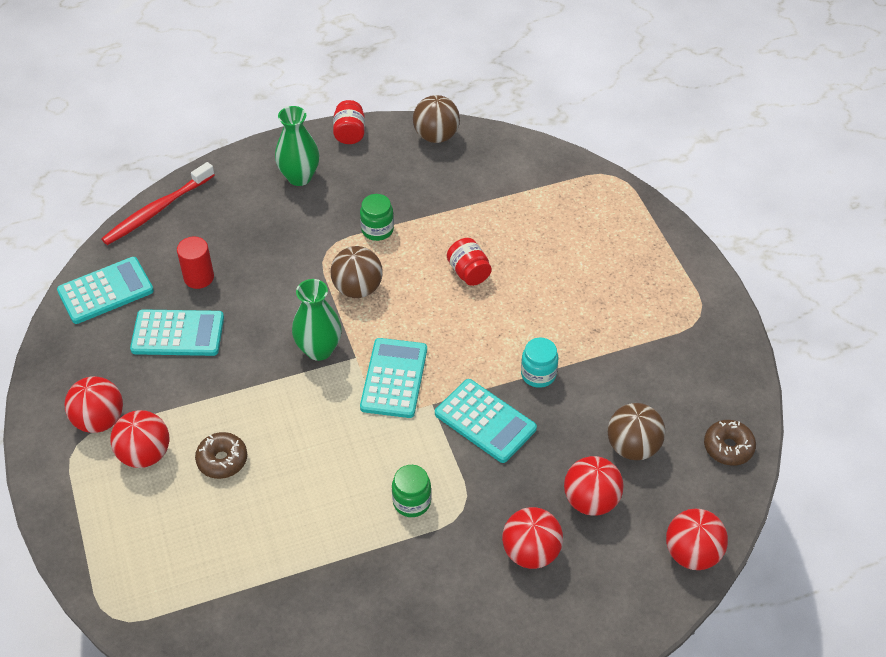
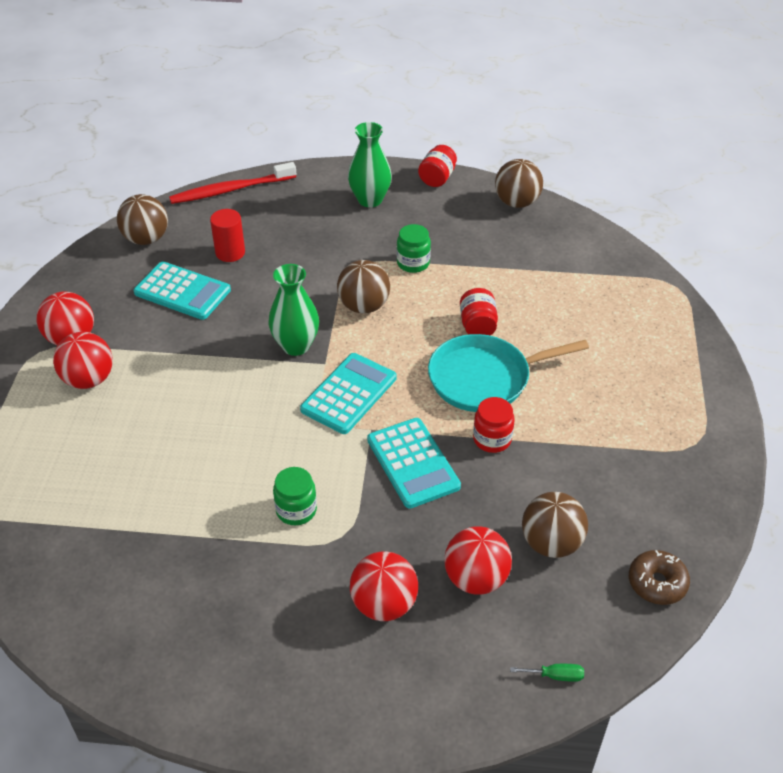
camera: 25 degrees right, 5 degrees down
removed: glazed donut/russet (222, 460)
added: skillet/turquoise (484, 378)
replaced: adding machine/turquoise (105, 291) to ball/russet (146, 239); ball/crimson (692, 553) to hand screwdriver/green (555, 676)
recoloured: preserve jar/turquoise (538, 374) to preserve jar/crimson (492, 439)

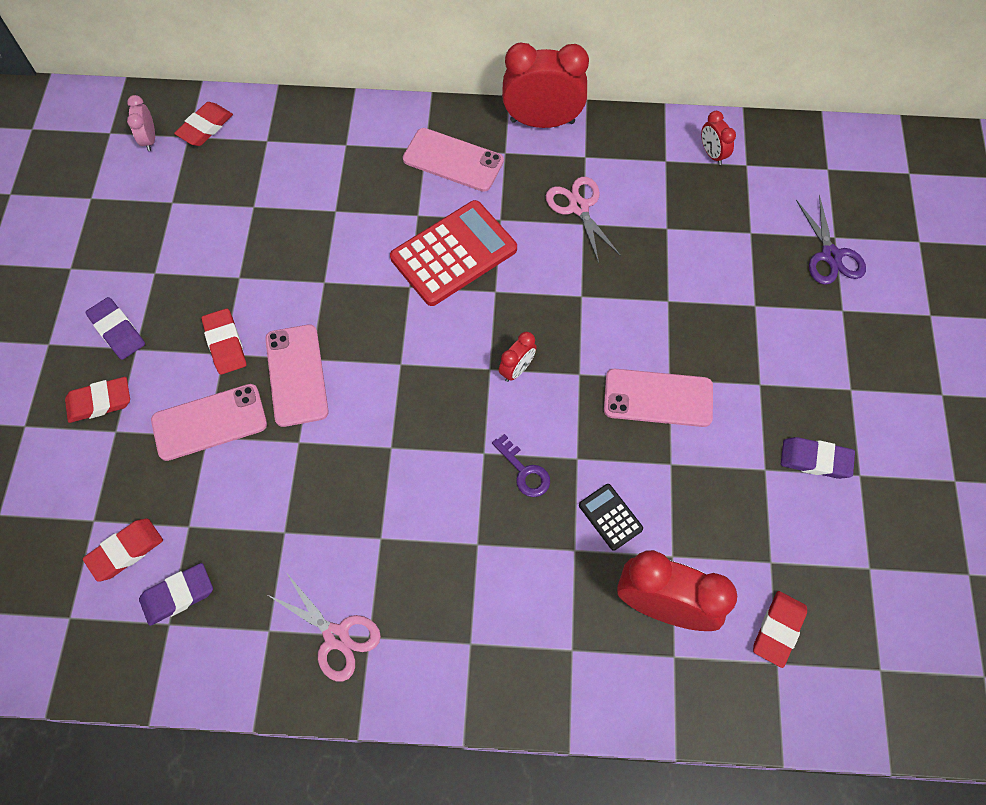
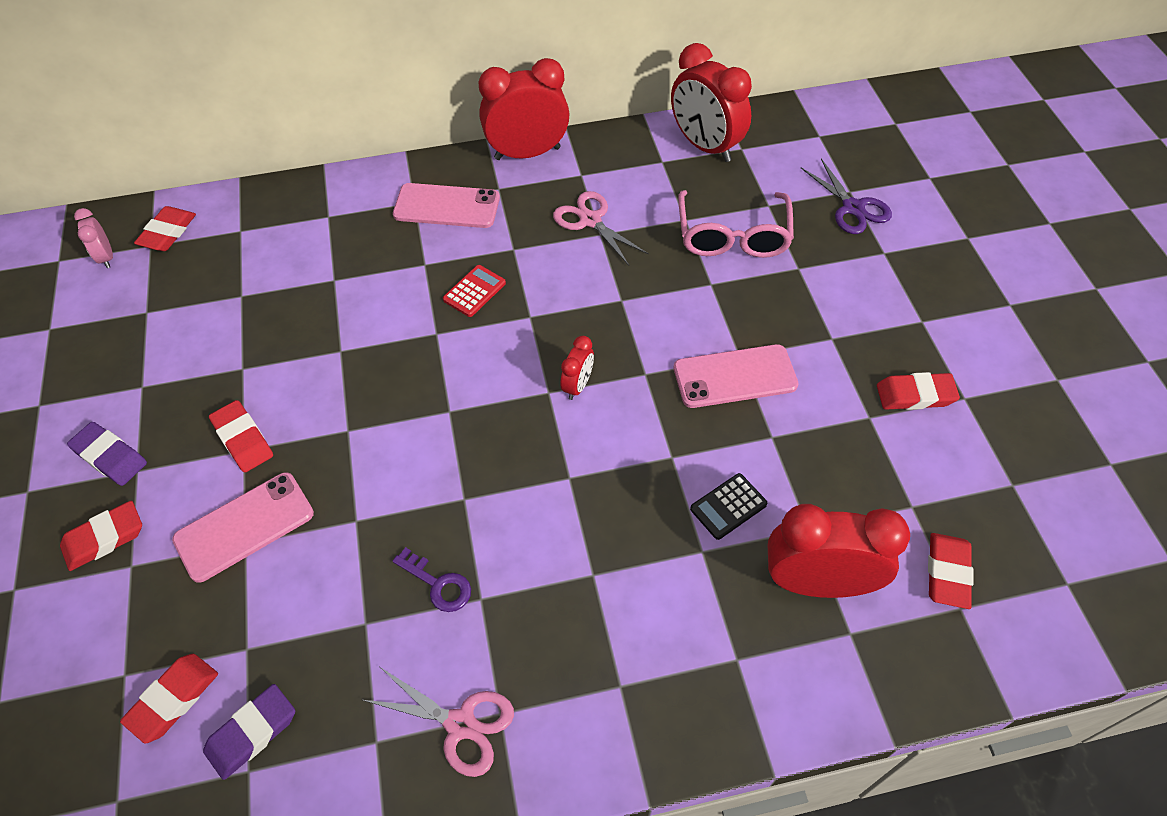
camera: 15 degrees left, 10 degrees down
removed: smartphone/rosy (297, 375)
added: spectacles/rosy (733, 236)
moved: latchkey/purple (524, 471) to (438, 584)
recoloured: eraser/purple (815, 460) to eraser/crimson (915, 395)
turned: adding machine/black (610, 517) = (728, 506) 75 degrees counterclockwise
resized: adding machine/crimson (454, 254) = (474, 291) x0.47; clock/crimson (712, 154) = (705, 146) x2.08

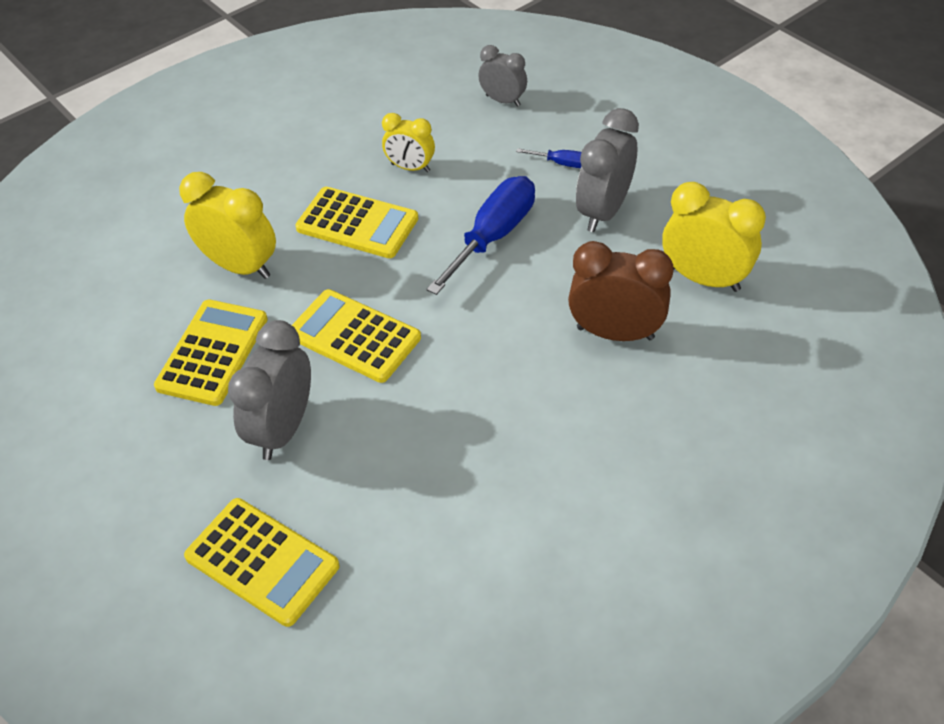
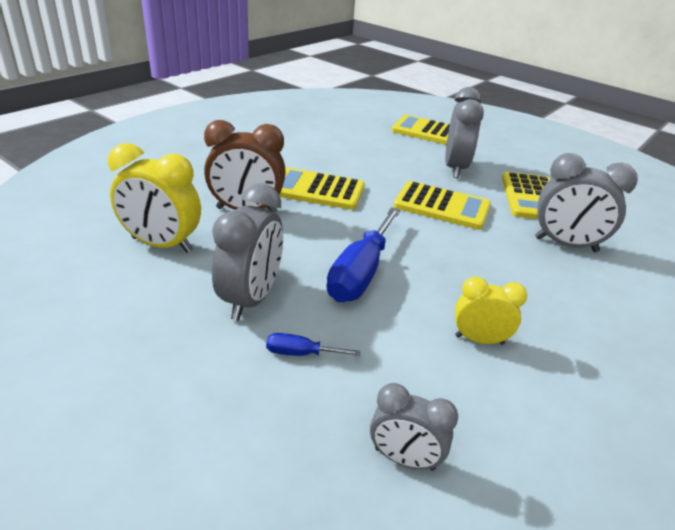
camera: 165 degrees right, 15 degrees down
moved: adding machine/yellow (357, 223) to (317, 190)
recoloured: clock/yellow (240, 266) to clock/gray (566, 245)

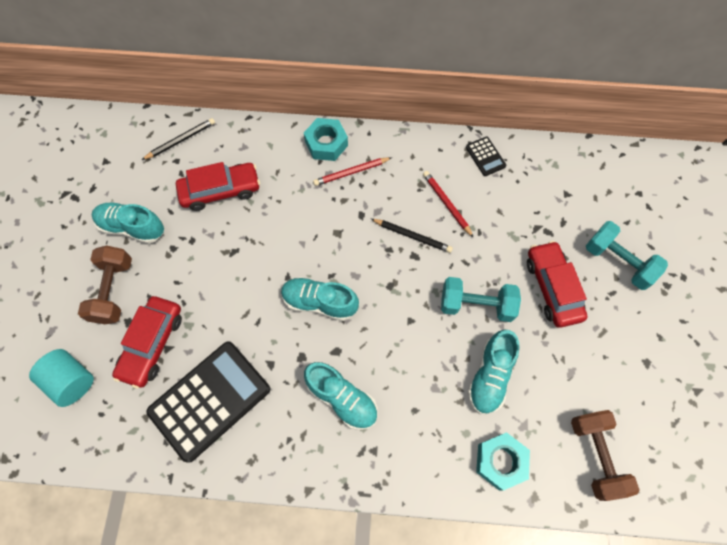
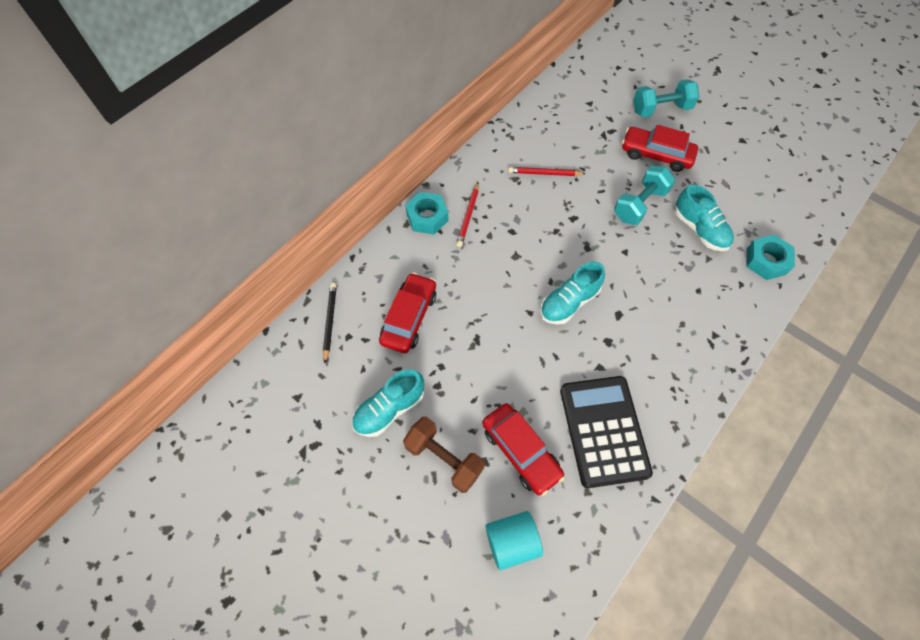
camera: 55 degrees left, 5 degrees down
removed: lace-up shoe/turquoise (342, 398); wooden pencil/black (412, 236); adding machine/black (485, 156); free weight/russet (595, 455)

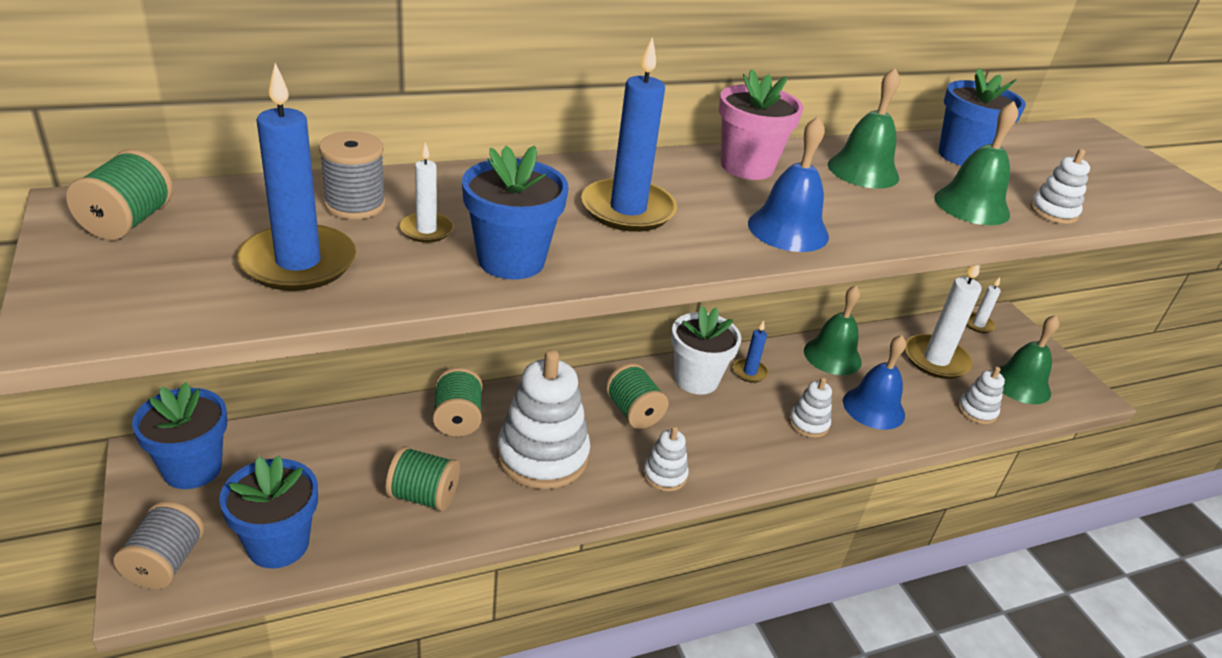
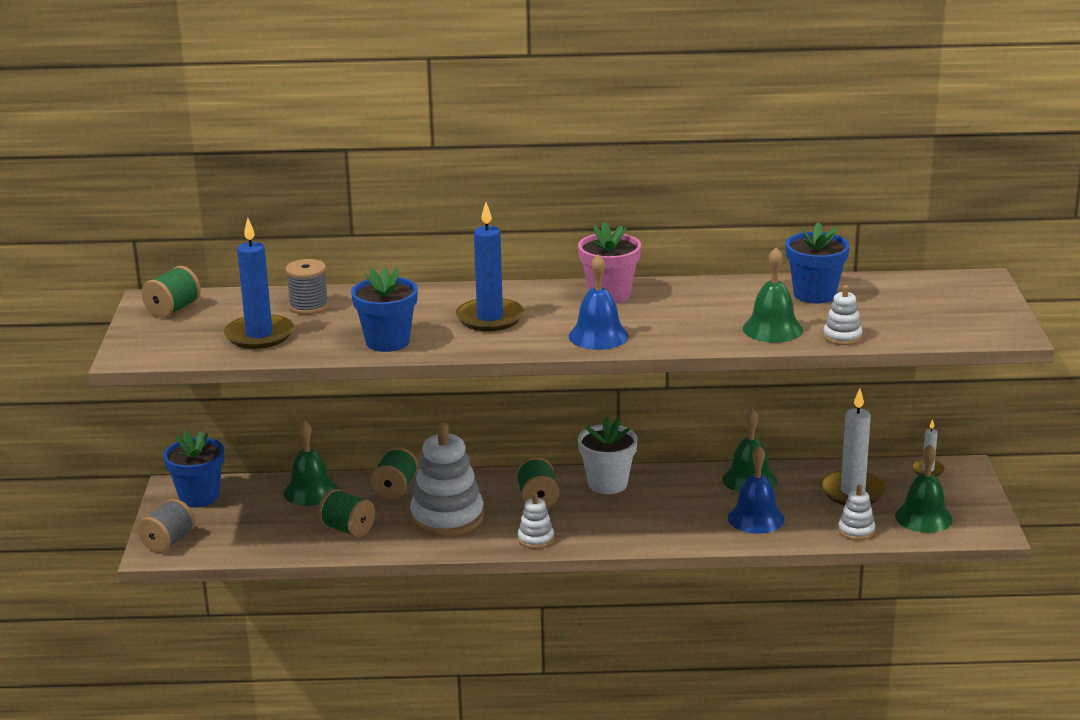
camera: 25 degrees right, 10 degrees down
removed: potted plant/cobalt (278, 544); candle/snow-white (426, 230); candle/cobalt (749, 372); ring stacker/snow-white (808, 423)
moved: bell/green (863, 171) to (310, 491)

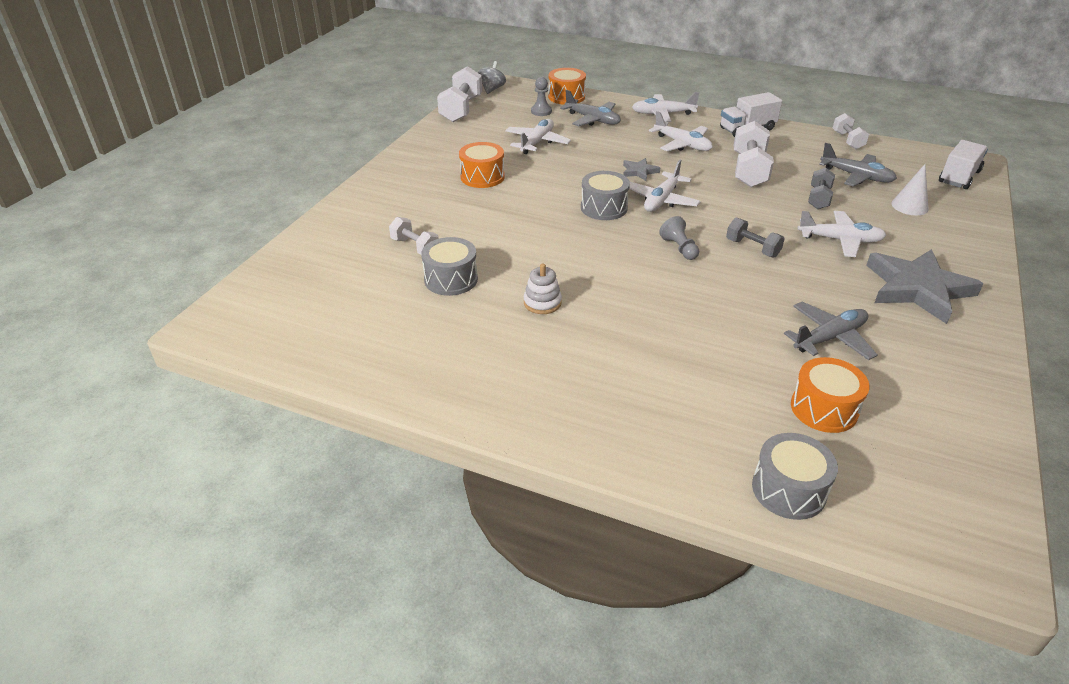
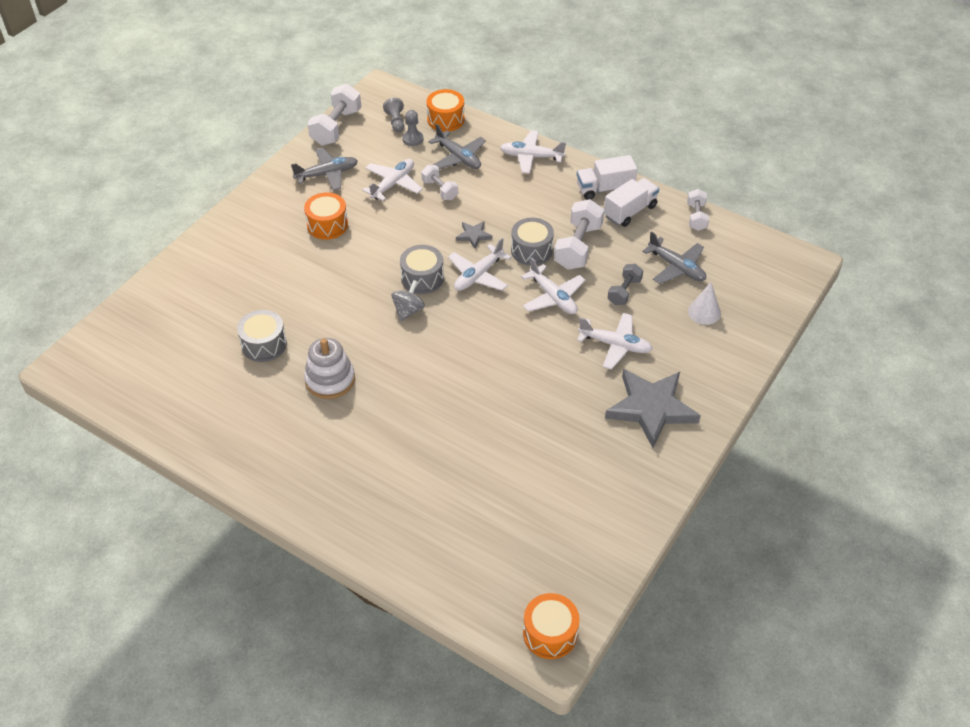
camera: 10 degrees right, 10 degrees up
removed: free weight/gray (752, 248)
moved: aeroplane/gray (829, 338) to (327, 174); game pawn/gray (679, 248) to (396, 122); whirligig/gray (492, 89) to (408, 310); free weight/snow-white (415, 247) to (440, 190); drum/gray (788, 490) to (531, 250); aeroplane/snow-white (682, 144) to (553, 297); drum/orange (824, 409) to (550, 633); truck/snow-white (959, 177) to (630, 211)
resized: ring stacker/snow-white (542, 303) = (330, 380) x1.58

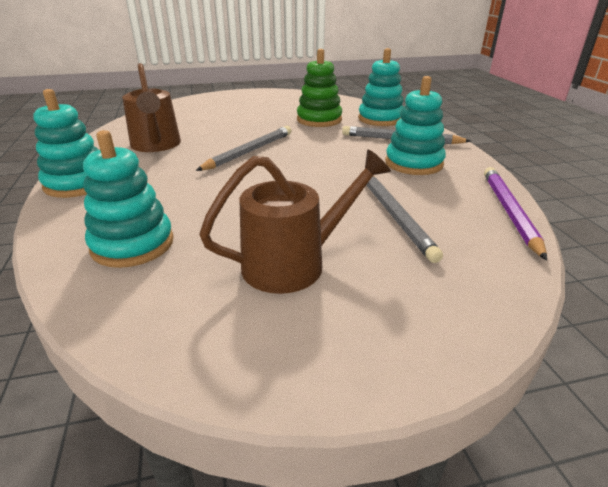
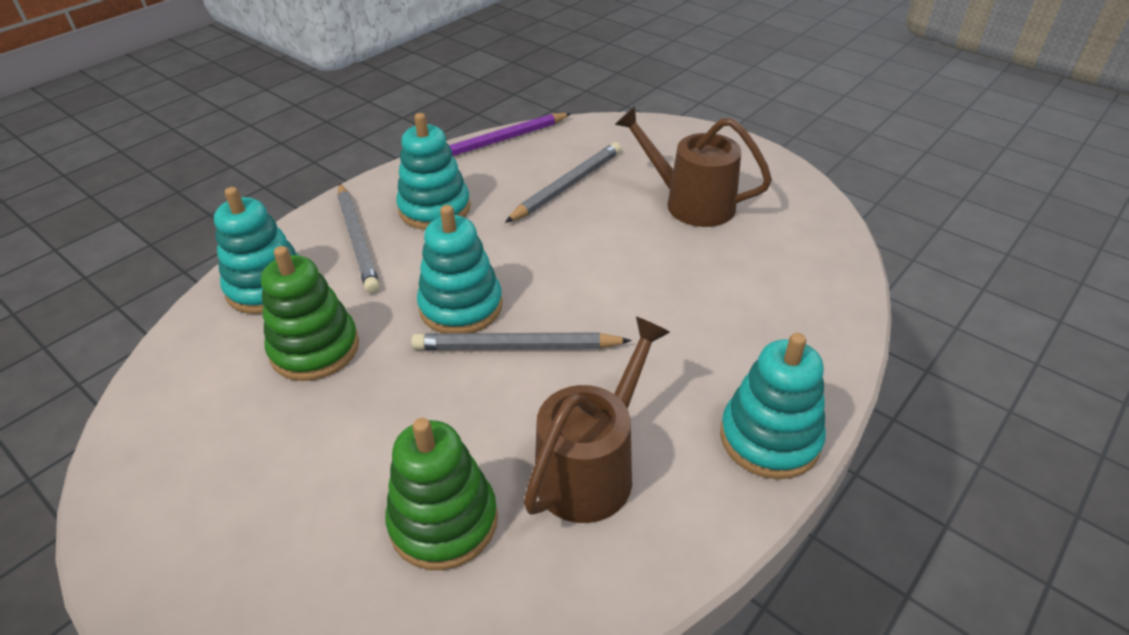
camera: 125 degrees left, 10 degrees up
added: ring stacker/green (443, 521)
moved: ring stacker/turquoise (133, 244) to (461, 307)

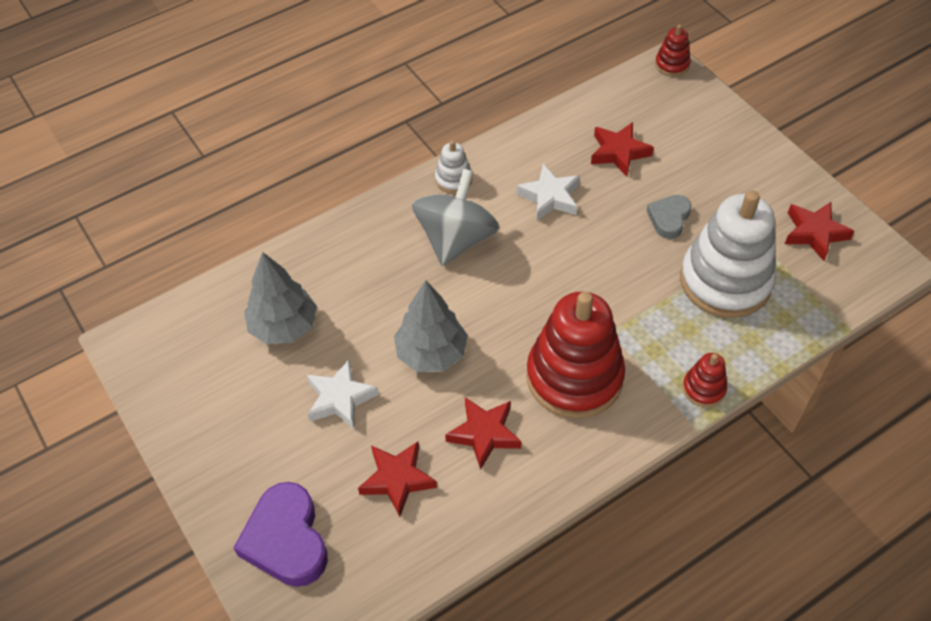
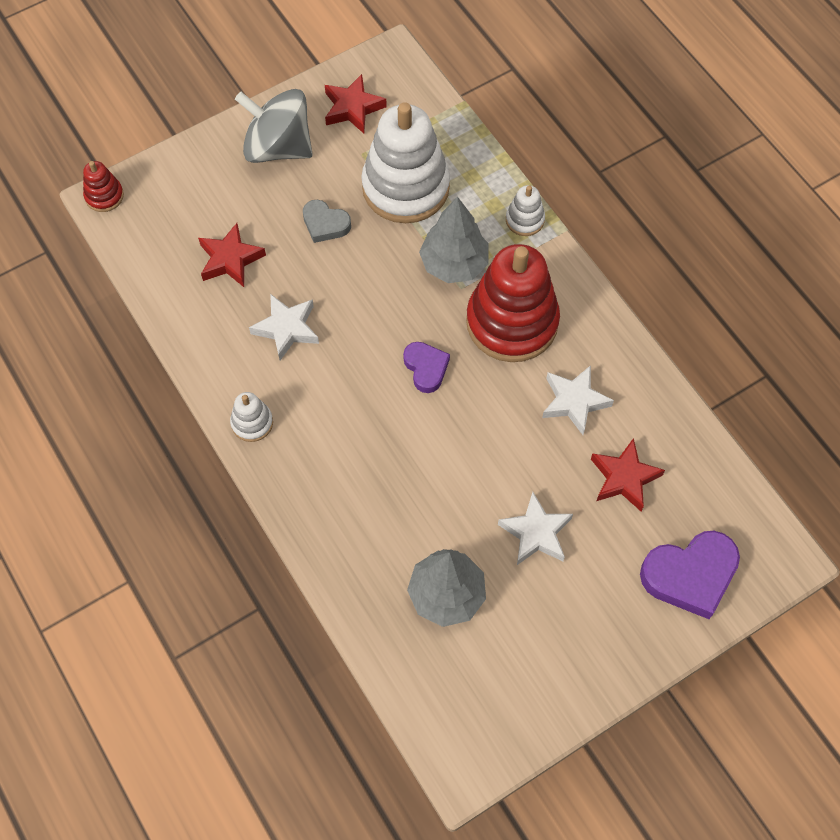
camera: 90 degrees left, 10 degrees up
added: love heart/purple (426, 368)
moved: whirligig/gray (456, 239) to (278, 147); tree/gray (431, 353) to (454, 264)
recoloured: ring stacker/crimson (704, 388) to ring stacker/snow-white (525, 220); star/crimson (484, 434) to star/snow-white (574, 401)

